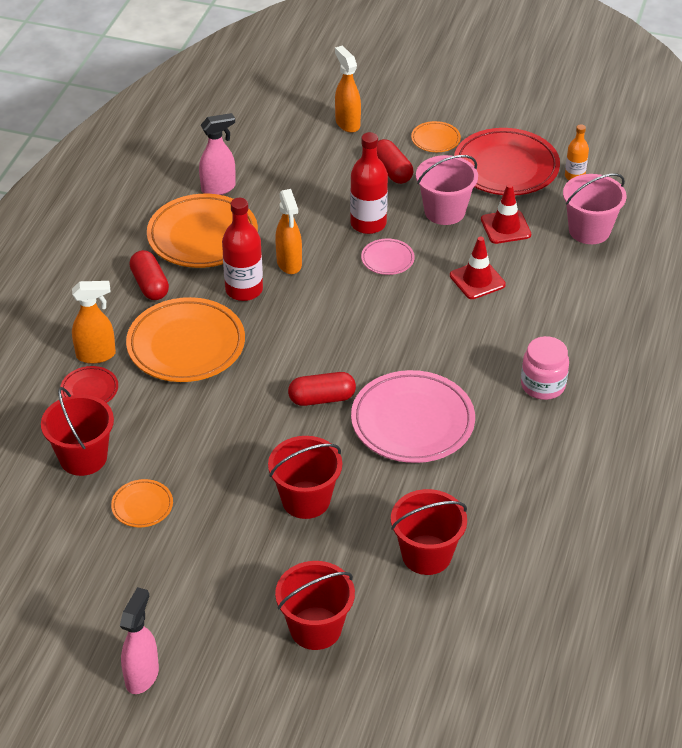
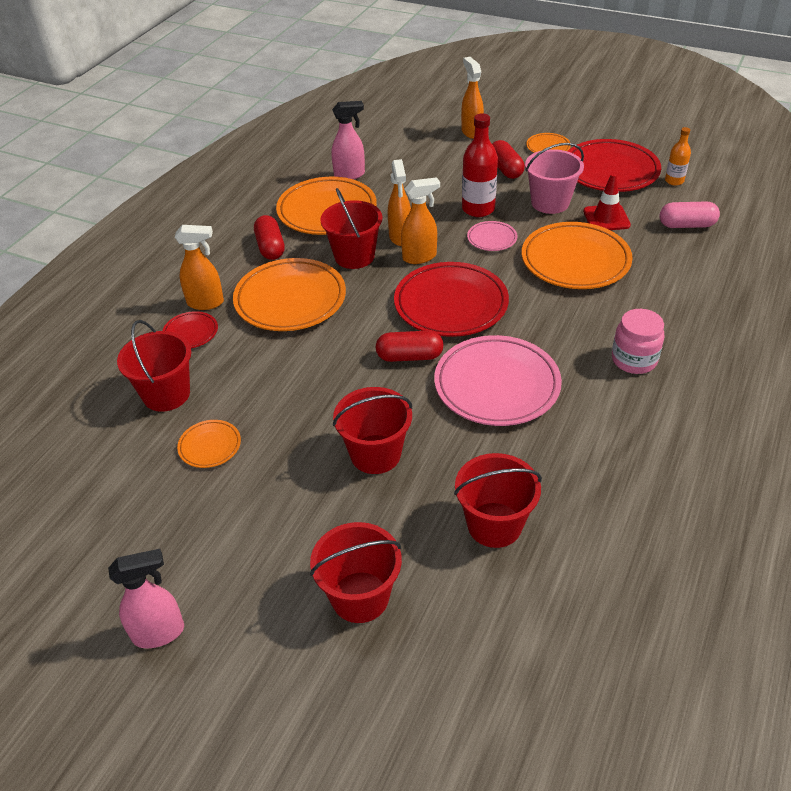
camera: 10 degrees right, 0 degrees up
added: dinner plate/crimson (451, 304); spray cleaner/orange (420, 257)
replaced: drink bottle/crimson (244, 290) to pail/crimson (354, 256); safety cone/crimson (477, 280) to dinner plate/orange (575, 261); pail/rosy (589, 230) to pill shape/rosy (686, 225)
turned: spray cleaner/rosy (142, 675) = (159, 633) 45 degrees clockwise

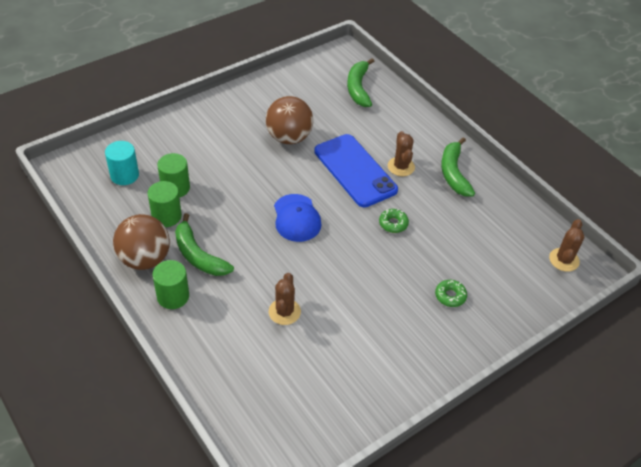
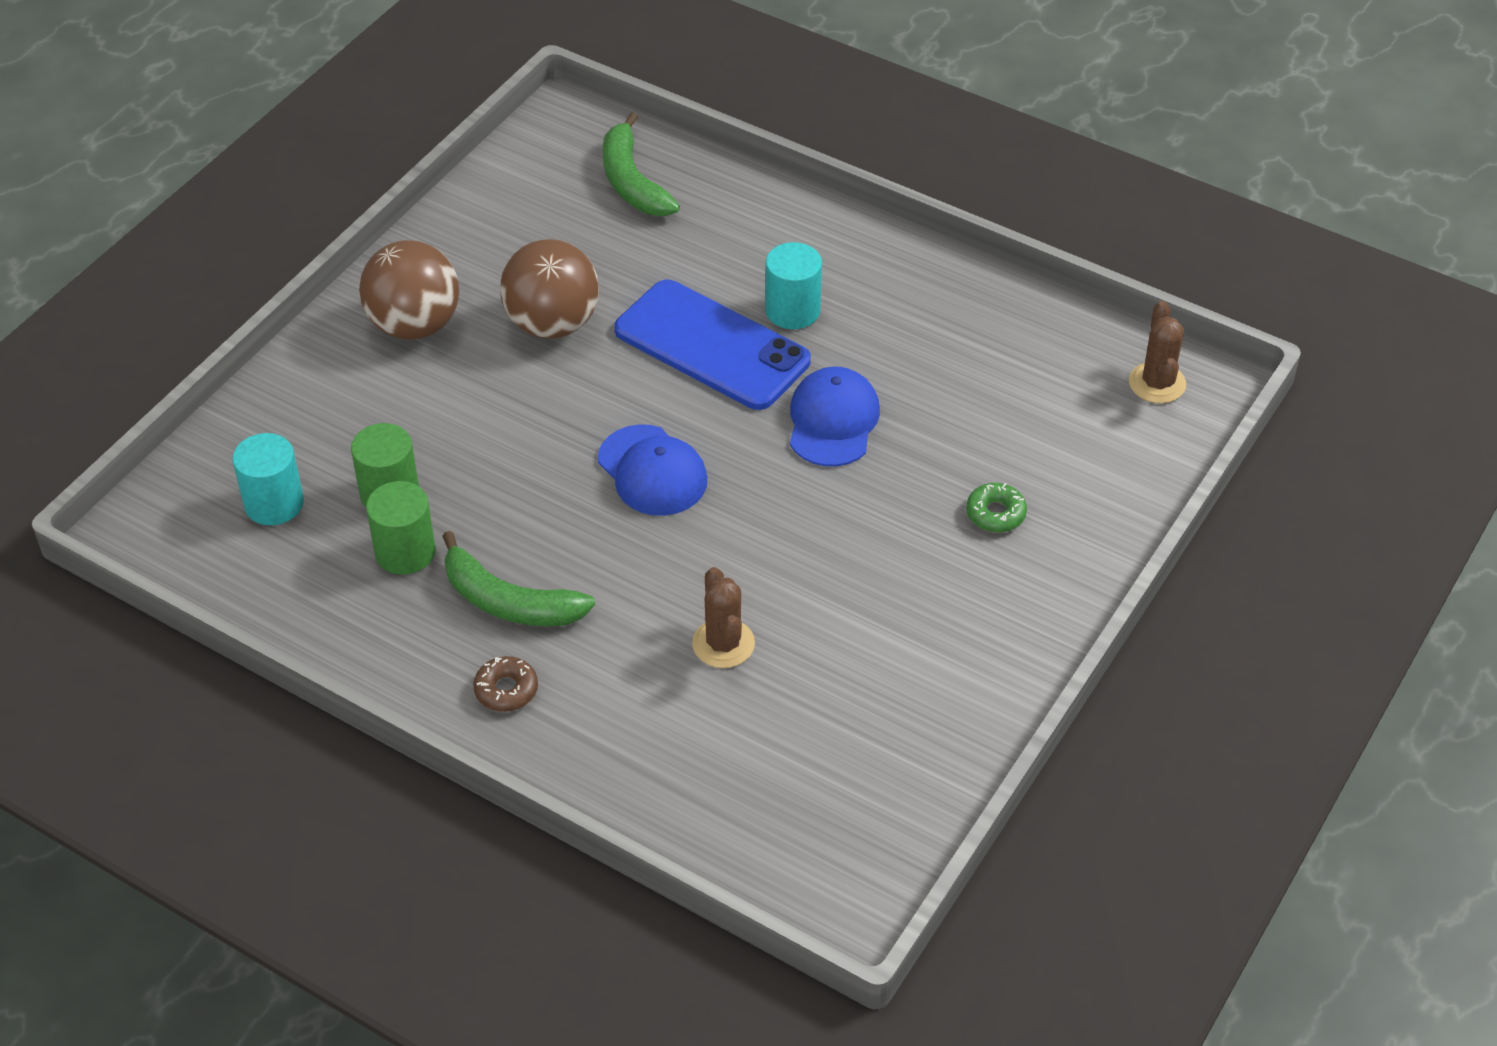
camera: 20 degrees left, 0 degrees up
removed: banana/green (453, 173)
moved: ball/russet (145, 259) to (414, 325)
replaced: solid cylinder/green (173, 296) to glazed donut/russet (506, 690); cactus/russet (401, 167) to solid cylinder/turquoise (792, 310); glazed donut/green (393, 224) to peaked cap/cobalt (833, 421)

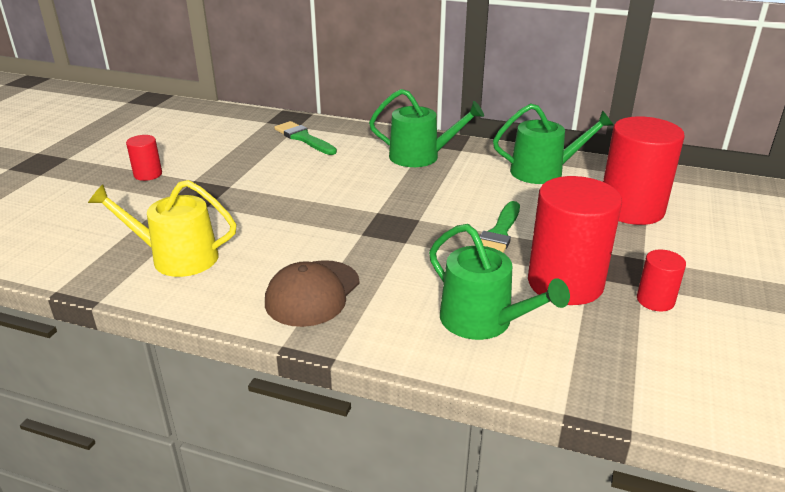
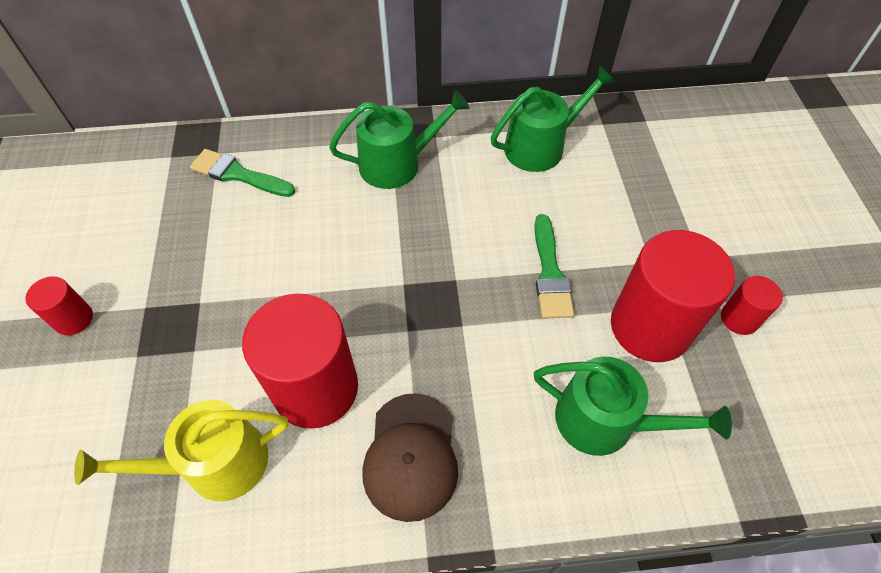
camera: 25 degrees left, 25 degrees up
moved: solid cylinder/crimson (631, 209) to (315, 388)

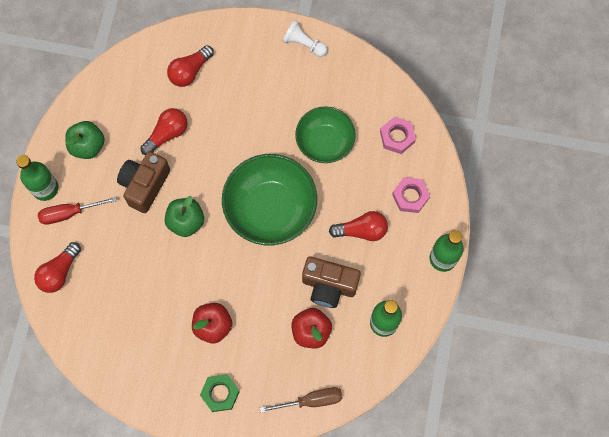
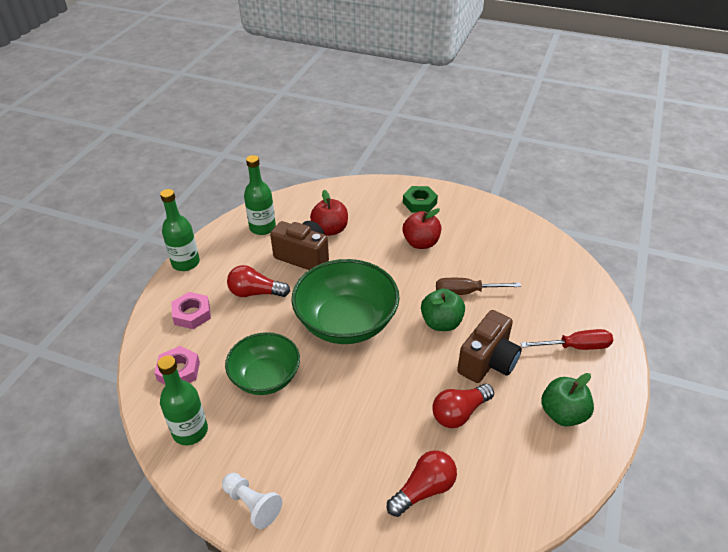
camera: 170 degrees left, 30 degrees down
removed: lightbulb/crimson (59, 272)
moved: drink bottle/green (45, 188) to (190, 431); hand screwdriver/russet (311, 400) to (466, 292)

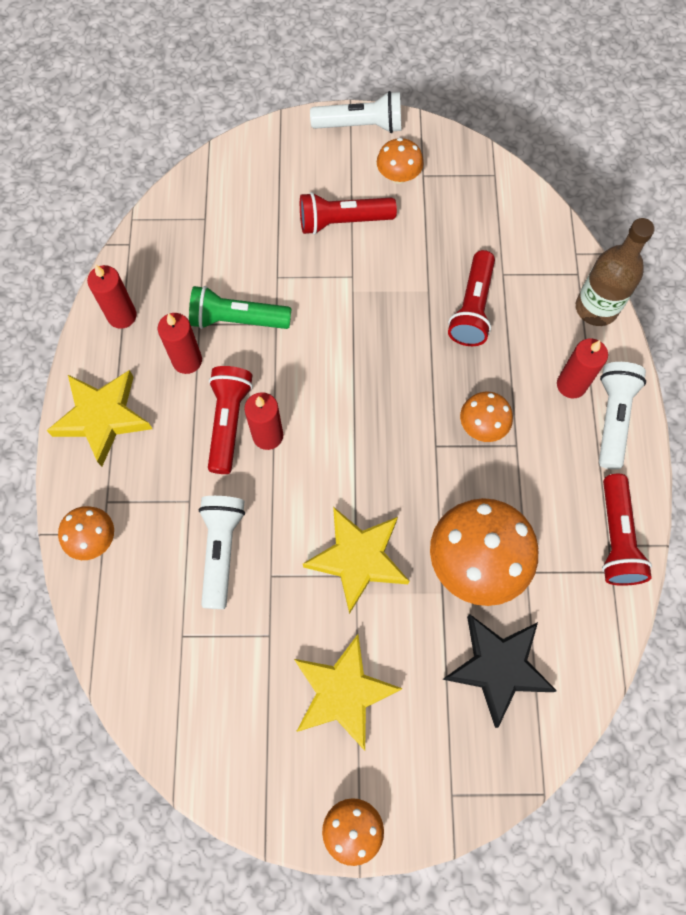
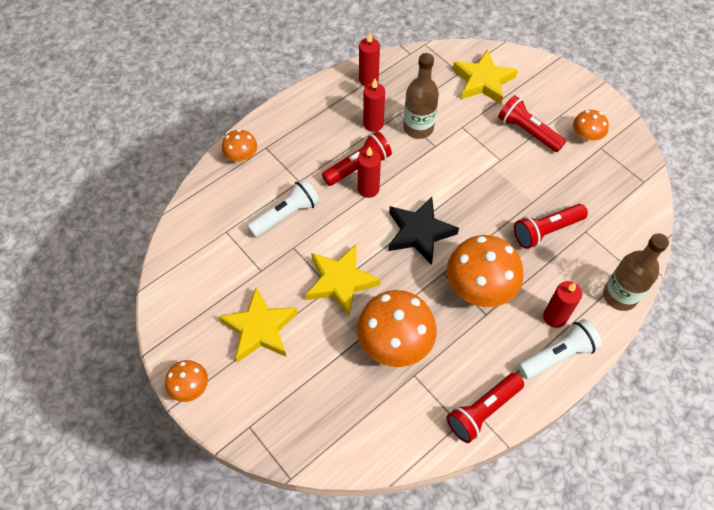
camera: 50 degrees right, 10 degrees down
removed: flashlight/snow-white (361, 125)
moved: star/black (498, 667) to (419, 233); star/yellow (102, 418) to (483, 81)
replaced: flashlight/green (237, 320) to drink bottle/russet (418, 128)
resized: toadstool/orange (482, 426) = (479, 288) x1.90

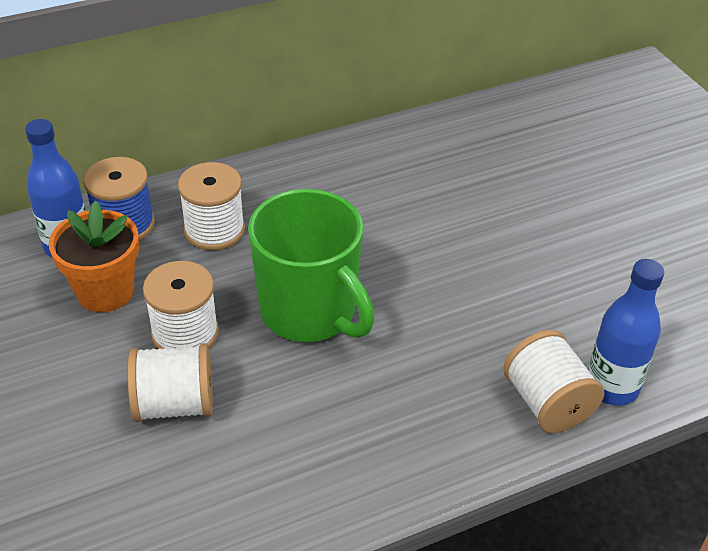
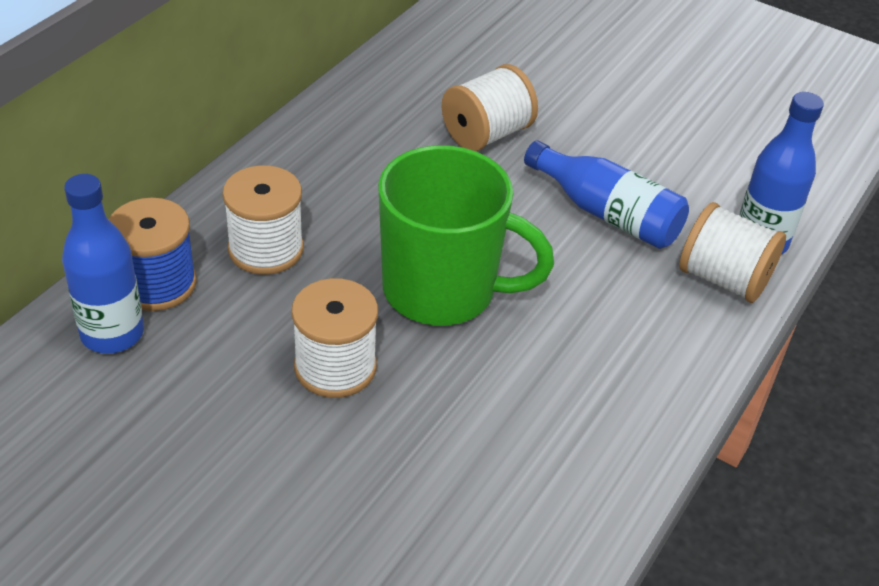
camera: 35 degrees left, 0 degrees up
removed: potted plant/orange (105, 292)
added: drink bottle/cobalt (607, 213)
moved: bobbin/snow-white (175, 404) to (486, 134)

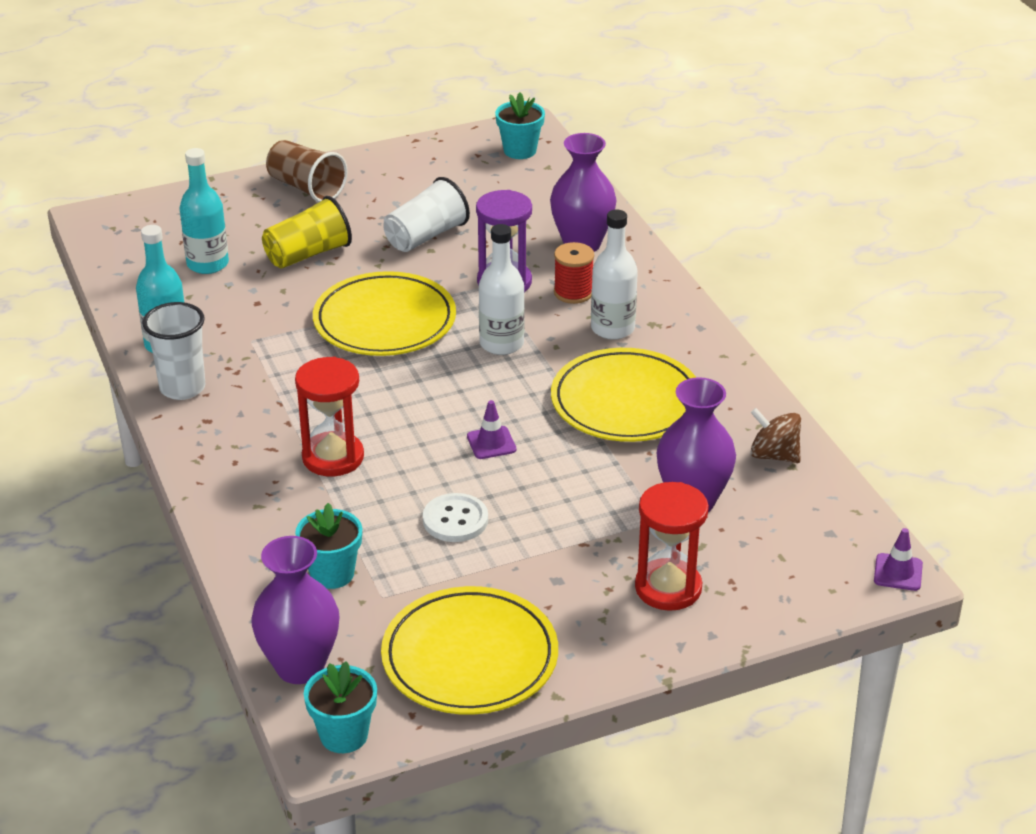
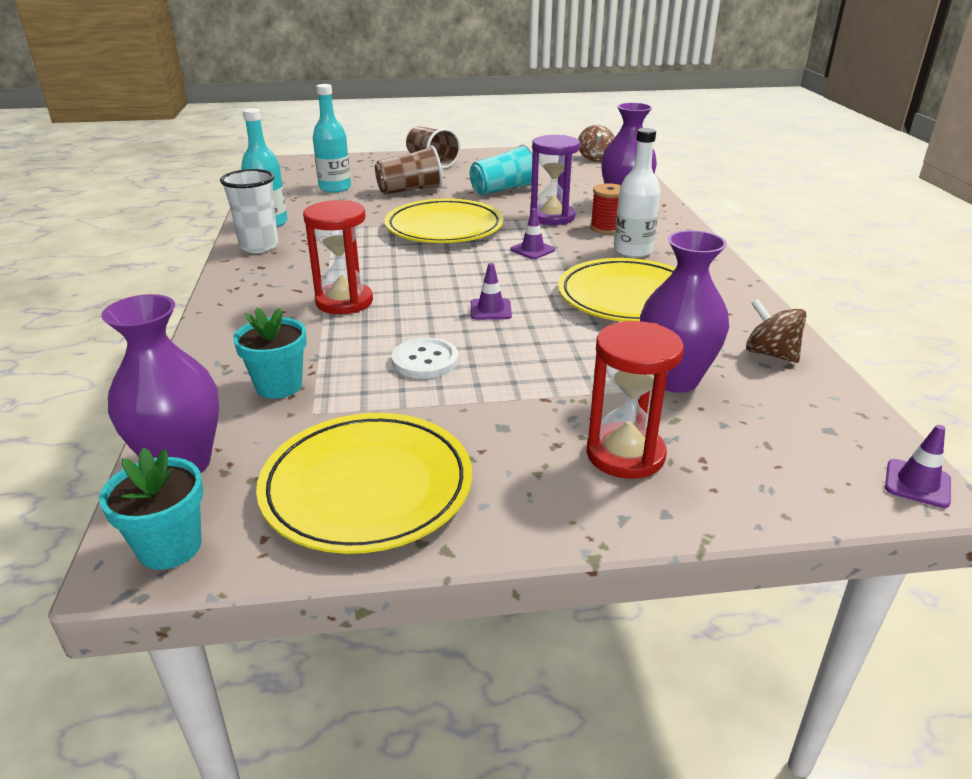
camera: 15 degrees right, 5 degrees down
replaced: drink bottle/snow-white (501, 344) to safety cone/purple (532, 250); potted plant/turquoise (520, 150) to whirligig/russet (595, 158)
recoloured: cup/yellow (308, 254) to cup/russet (410, 190); cup/snow-white (426, 236) to cup/turquoise (503, 190)

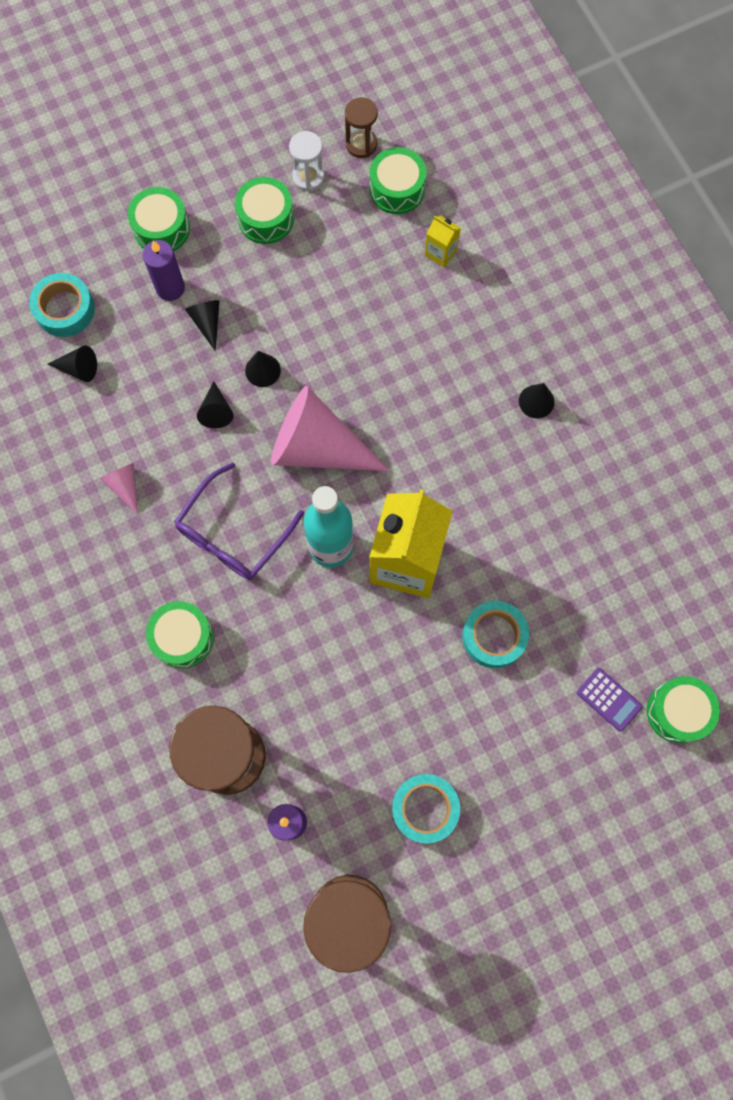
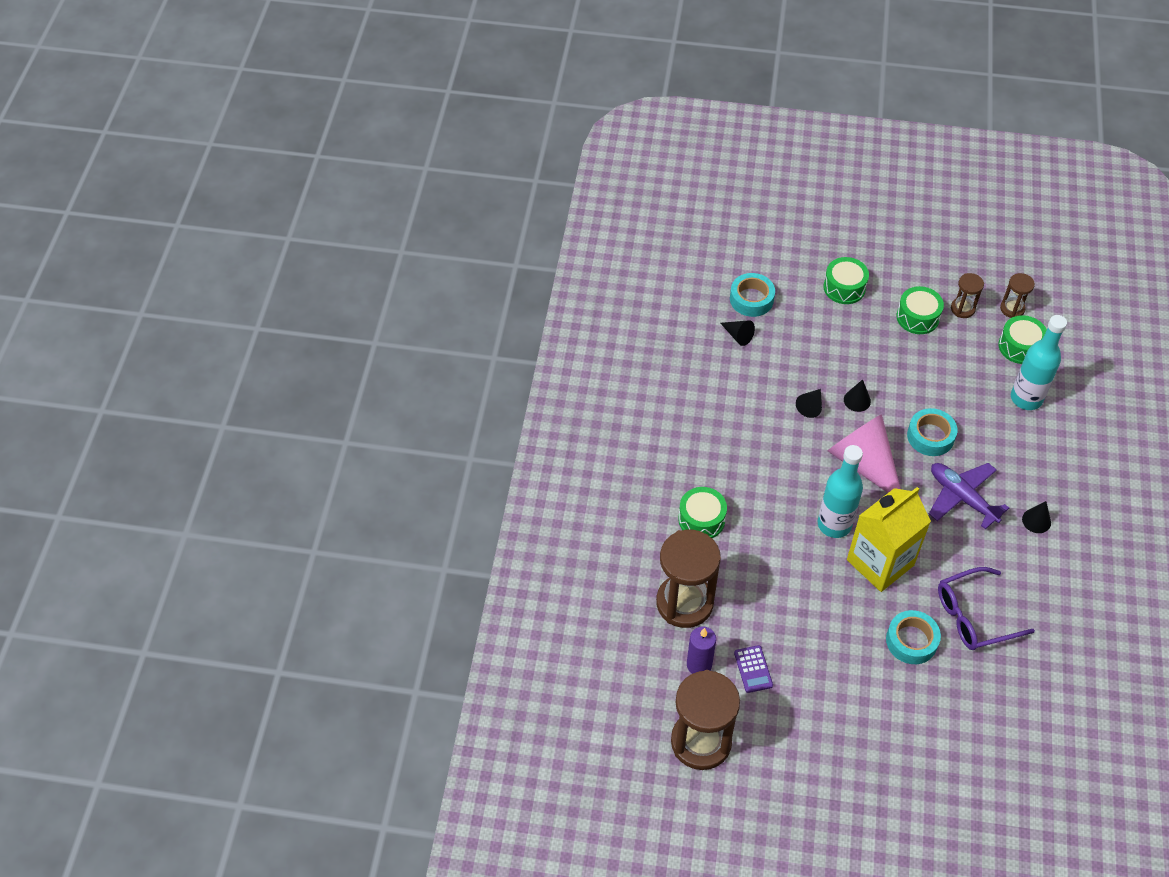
camera: 35 degrees right, 20 degrees down
removed: cone shape/rosy (125, 486); candle/purple (170, 288); cone shape/black (207, 323); drum/green (678, 711)
added: aeroplane/purple (962, 497)
moved: adding machine/purple (609, 699) to (753, 669); roll of tape/turquoise (425, 808) to (930, 436); spectacles/purple (233, 533) to (974, 616)
replaced: carton/yellow (440, 252) to drink bottle/turquoise (1026, 398)
recoloured: sandglass/snow-white (308, 177) to sandglass/russet (962, 309)

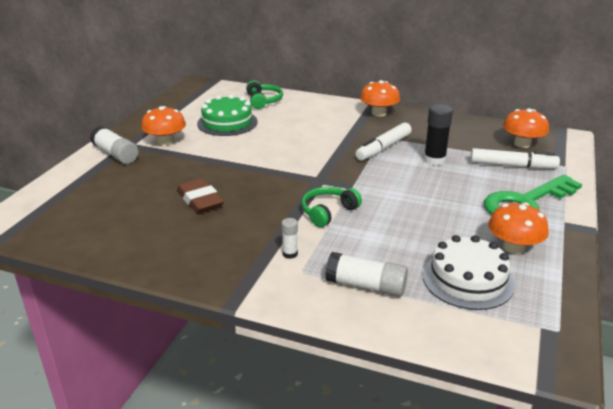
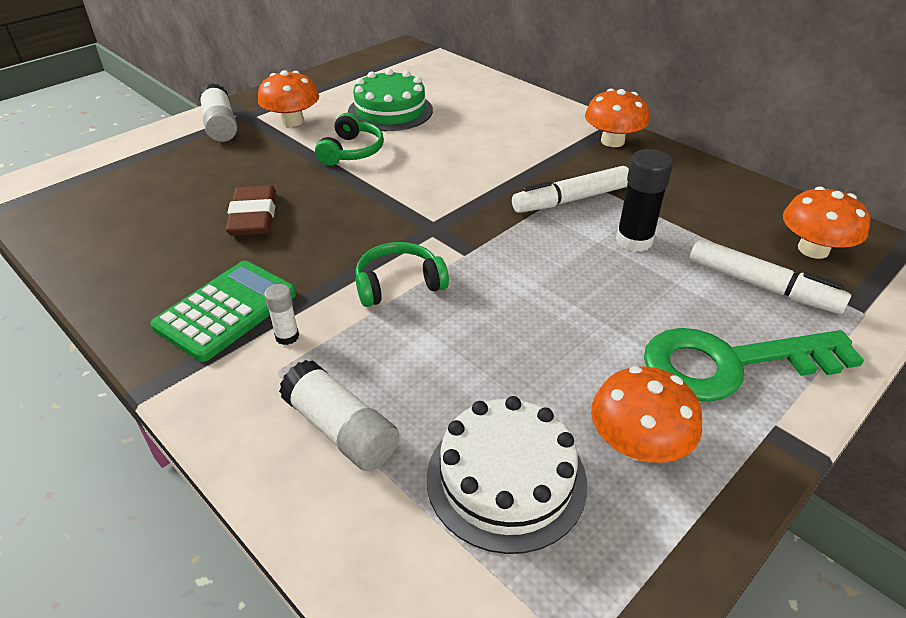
camera: 25 degrees right, 10 degrees up
added: adding machine/green (226, 310)
moved: over-ear headphones/green (263, 101) to (351, 151)

